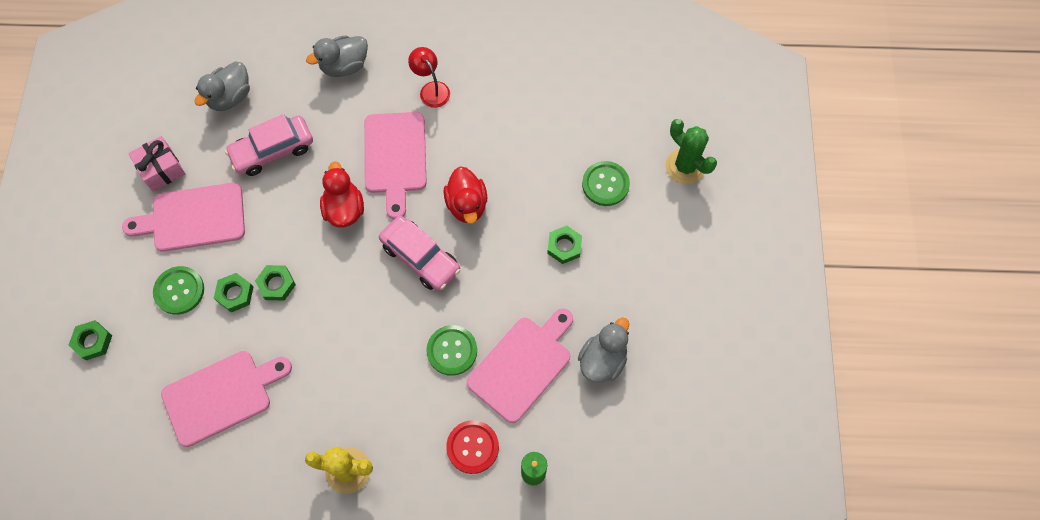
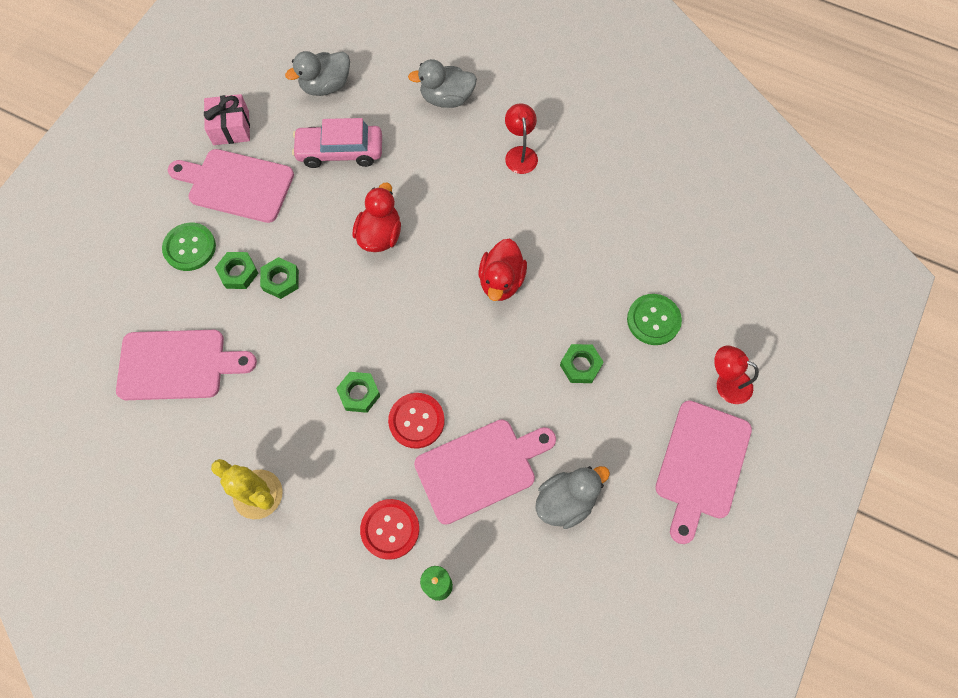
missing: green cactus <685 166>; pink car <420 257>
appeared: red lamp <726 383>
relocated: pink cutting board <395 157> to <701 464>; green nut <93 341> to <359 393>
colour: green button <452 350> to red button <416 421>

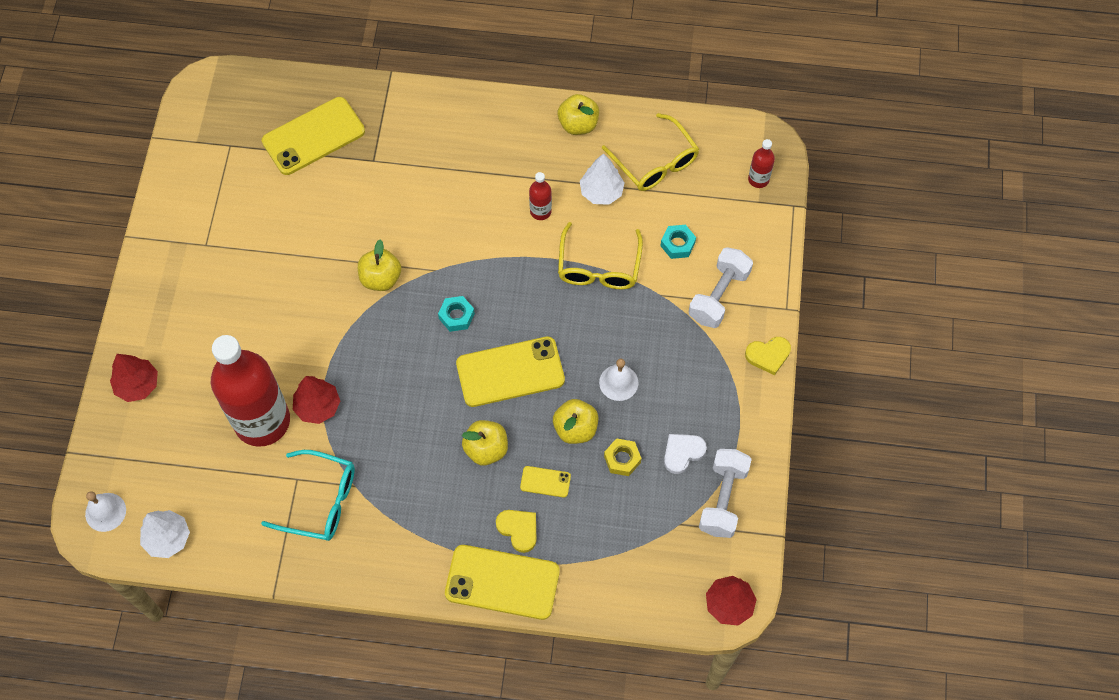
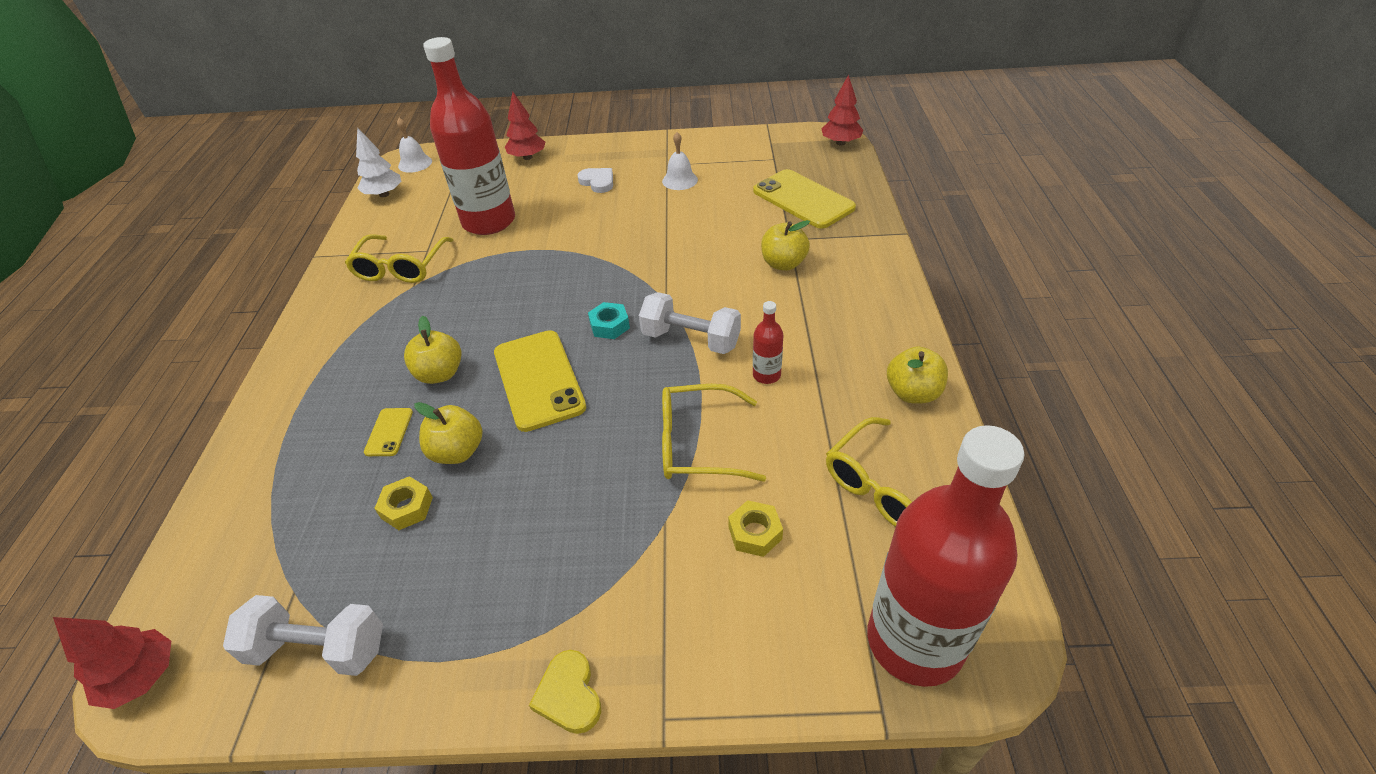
missing: white tree <601 192>; yellow heart <518 529>; yellow phone <502 582>
relocated: yellow apple <381 278> to <783 264>; white dumbbell <718 295> to <691 339>; white bell <618 382> to <680 180>; red tree <318 407> to <840 143>; white heart <682 453> to <598 182>
colour: turquoise nut <677 244> to yellow nut <755 533>; turquoise glasses <320 501> to yellow glasses <401 267>
size: red bottle <758 179> = <914 641> x2.48

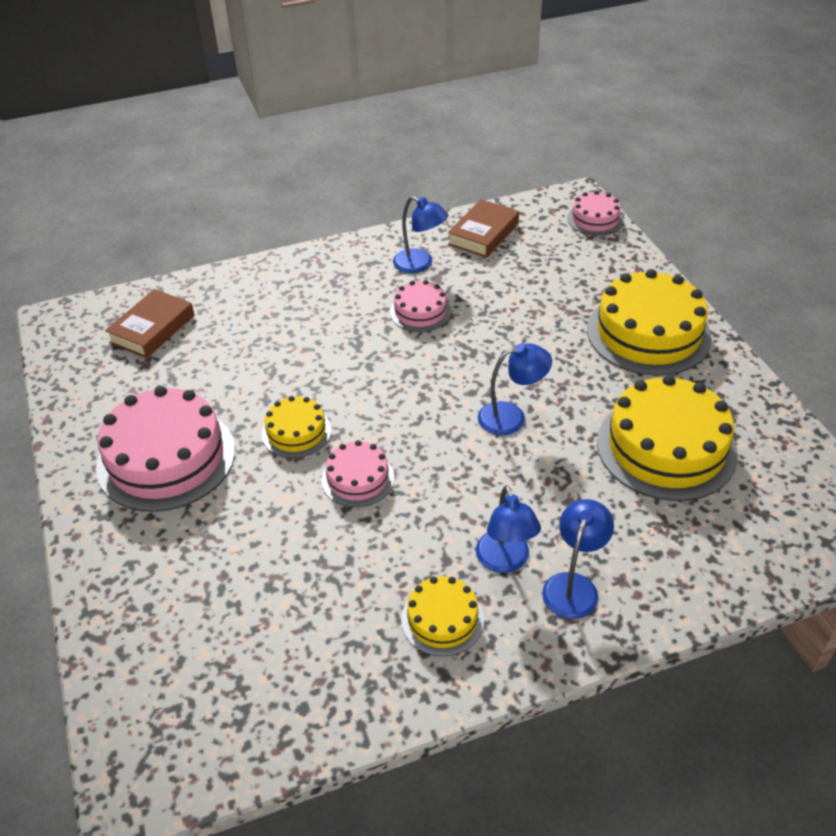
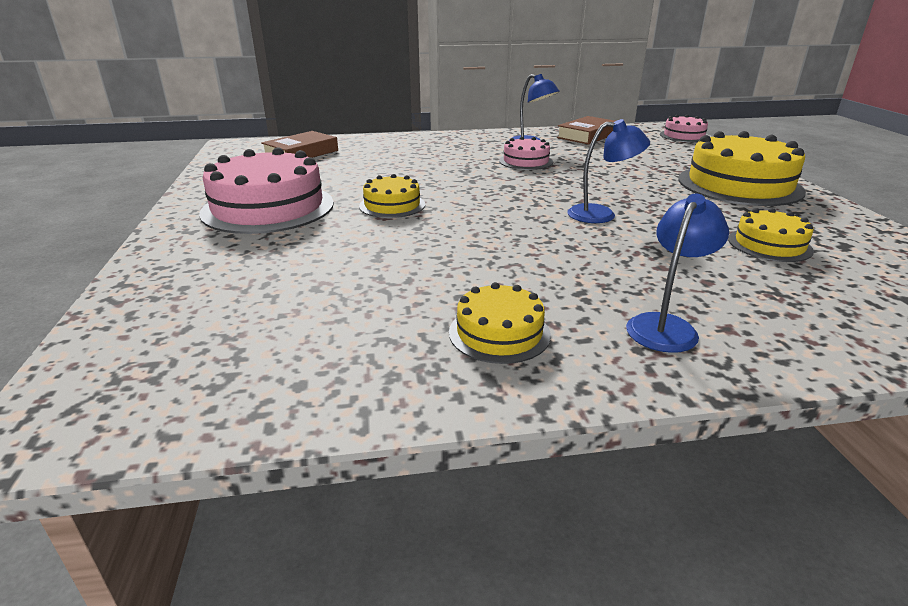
missing: pink cake <358 478>; blue lamp <505 561>
size: yellow cake <666 447> = <769 245> x0.52

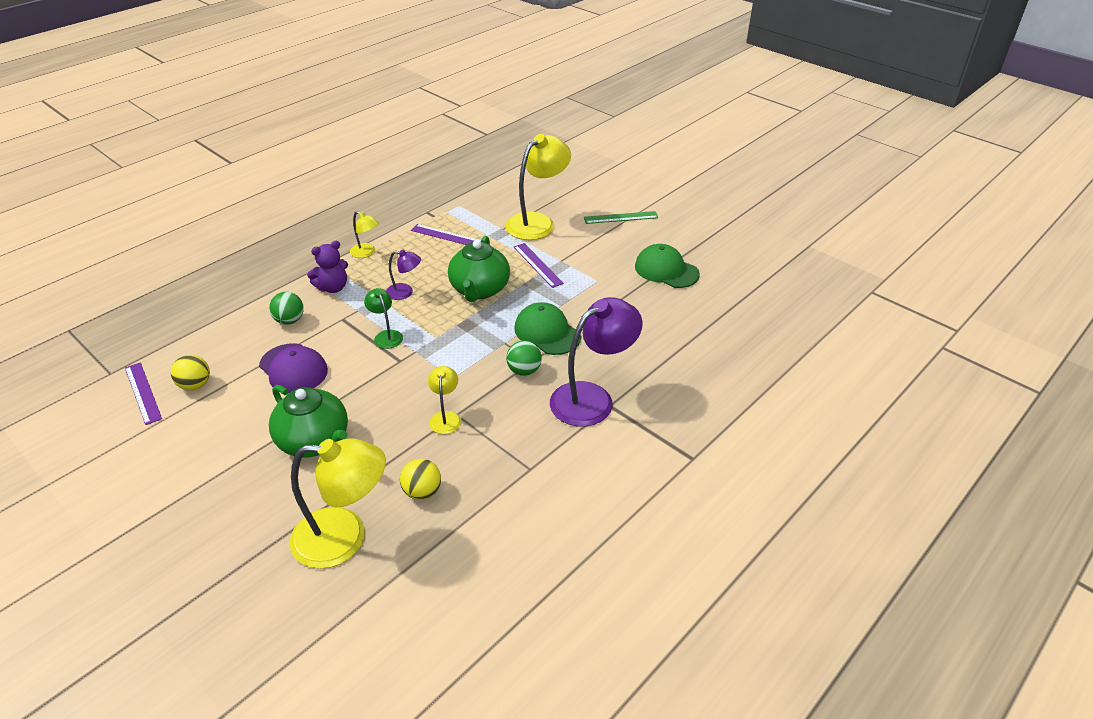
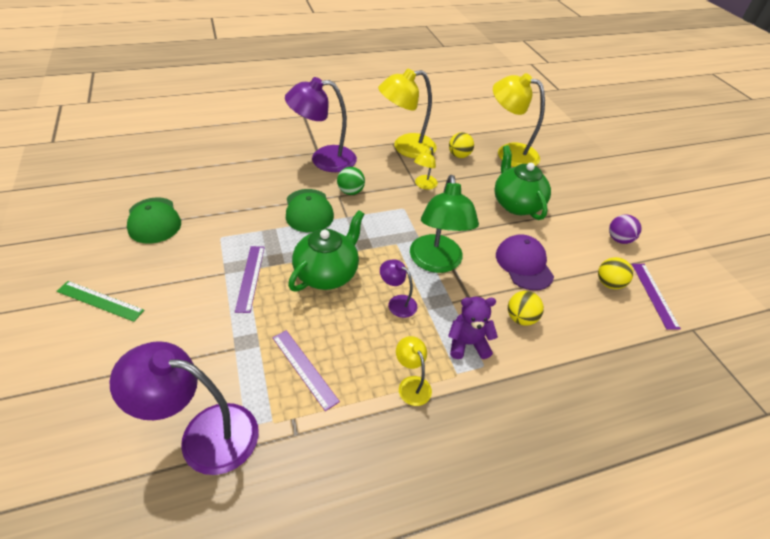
appeared: purple ball <619 239>; purple lamp <204 434>
relocated: yellow lamp <537 222> to <406 148>
colour: green ball <289 320> to yellow ball <520 318>
size: green lamp <386 335> = <436 262> x2.02

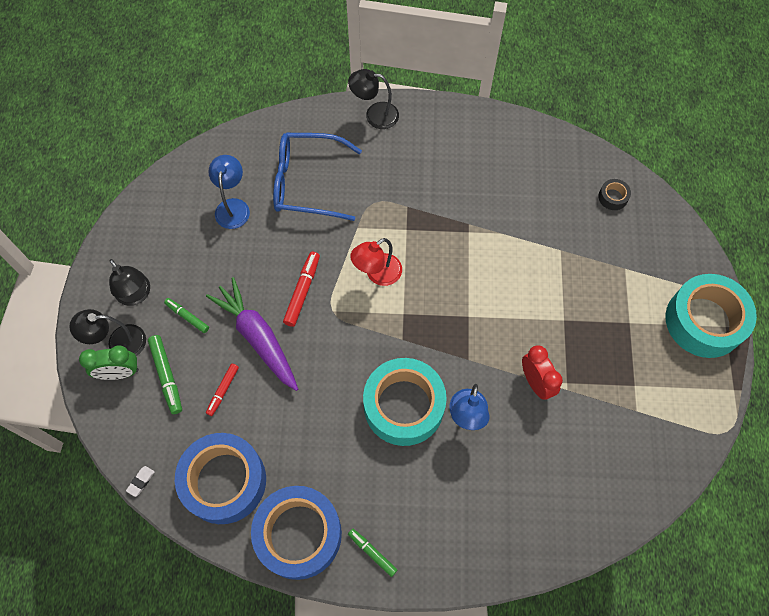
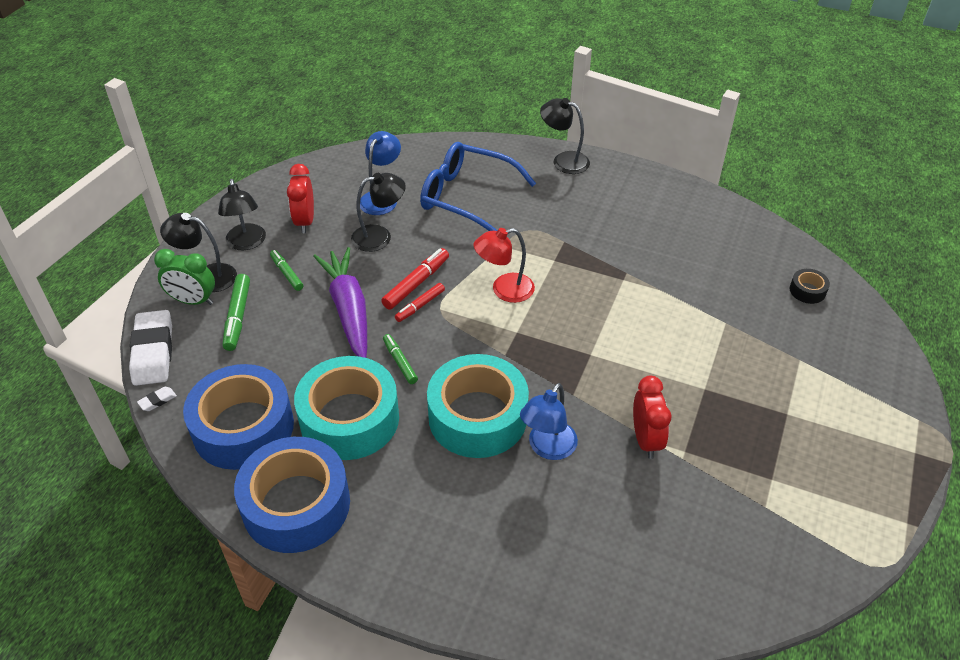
appeared: red clock <305 221>; black lamp <380 236>; white eraser <153 352>
relocated: turquoise tape <704 321> to <349 418>; red marker <223 390> to <420 306>; green marker <372 552> to <400 362>

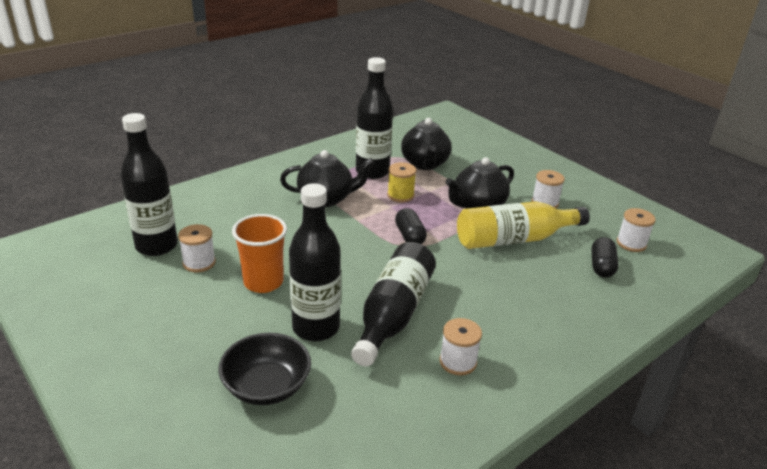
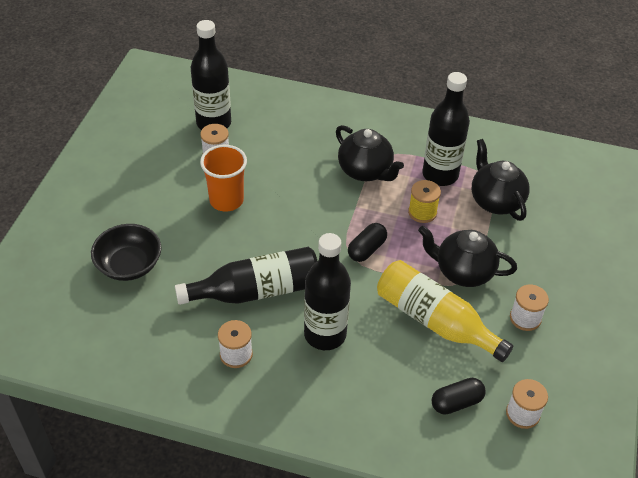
relocated: black bottle <316 327> to <325 334>
spun: black teapot <425 164> = <495 201> 105 degrees clockwise

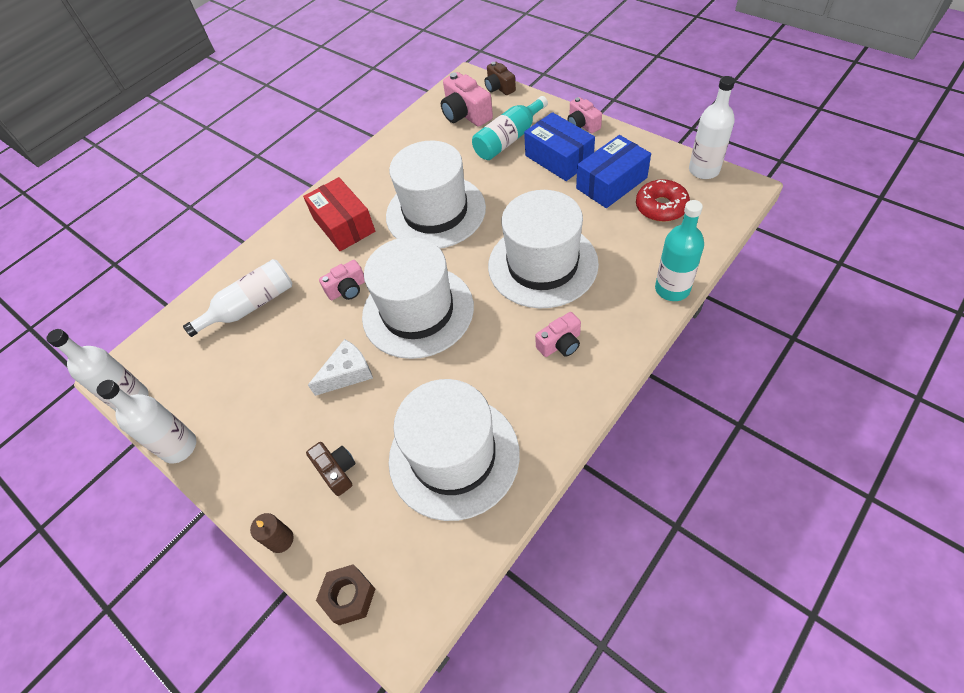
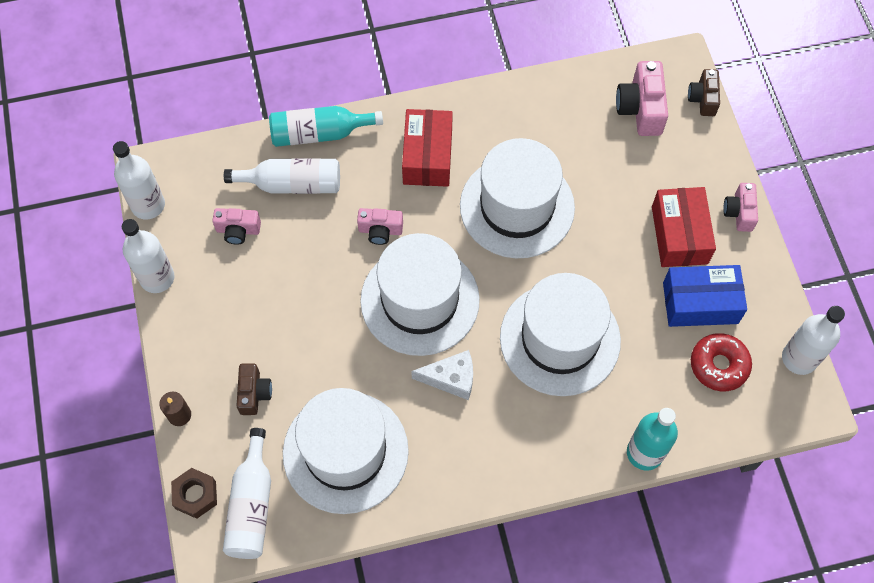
appeared: white bottle <251 505>
relocated: turquoise bottle <508 139> to <319 133>; pink camera <560 344> to <238 230>; white cheese <347 373> to <451 378>
colour: blue box <559 158> to red box <679 235>

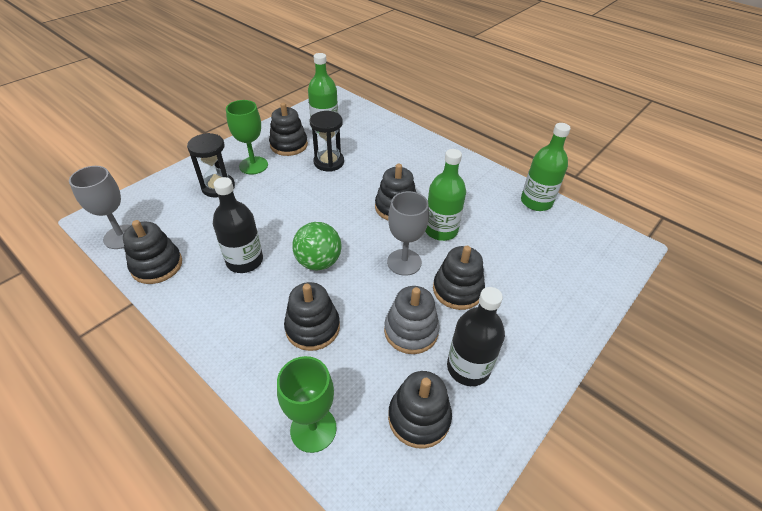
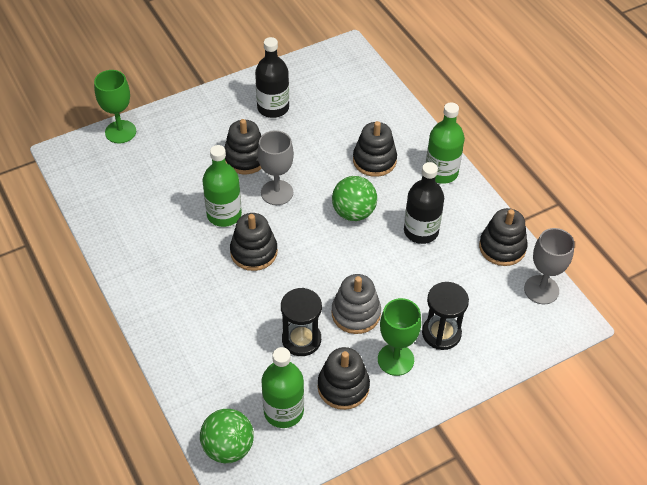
missing: black stacking toy <419 417>
appeared: green ball <228 448>
relocated: green bottle <536 202> to <441 172>; grey stacking toy <411 331> to <356 313>; green goblet <313 429> to <120 132>

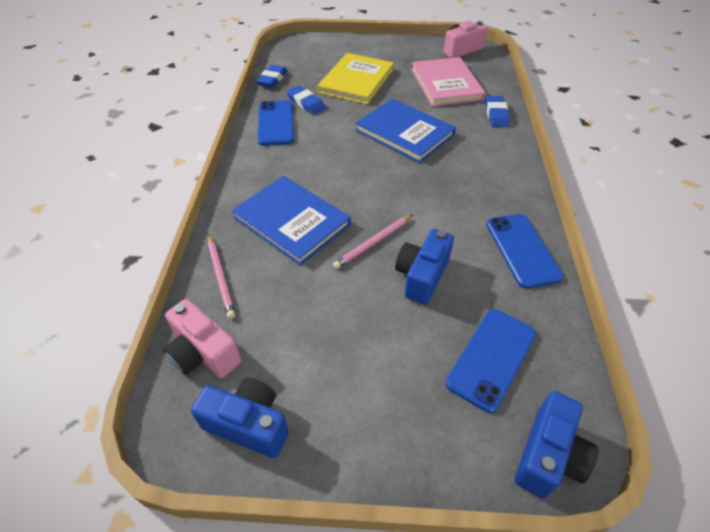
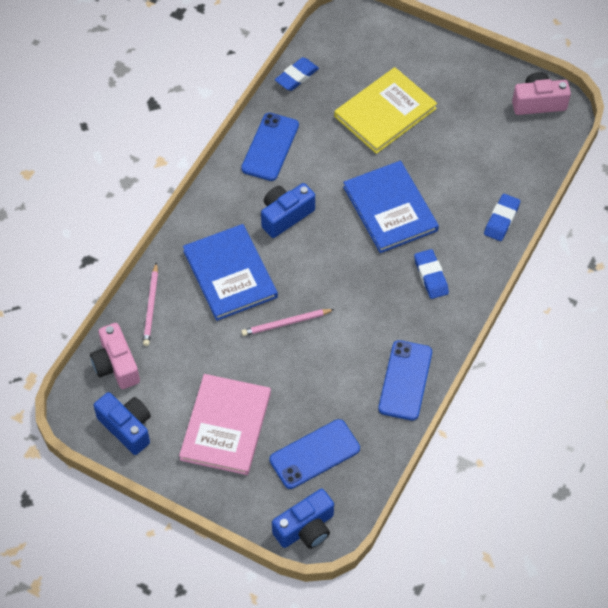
relocated: pink book <446 84> to <225 426>; blue eraser <306 103> to <431 276>; blue camera <422 276> to <285 216>

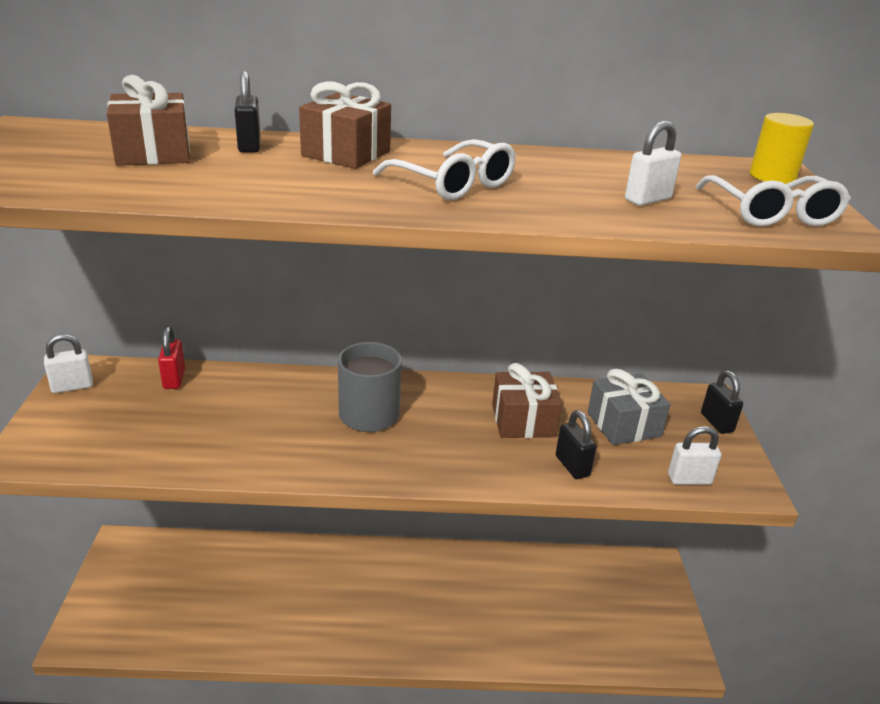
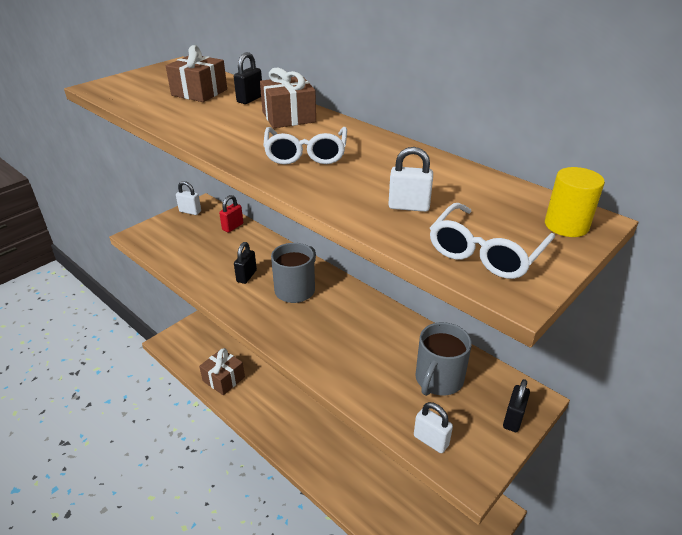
relocated: brown gift <523 420> to <223 379>; black padlock <572 466> to <246 276>
exchanged: grey gift <623 424> to grey mug <438 379>

